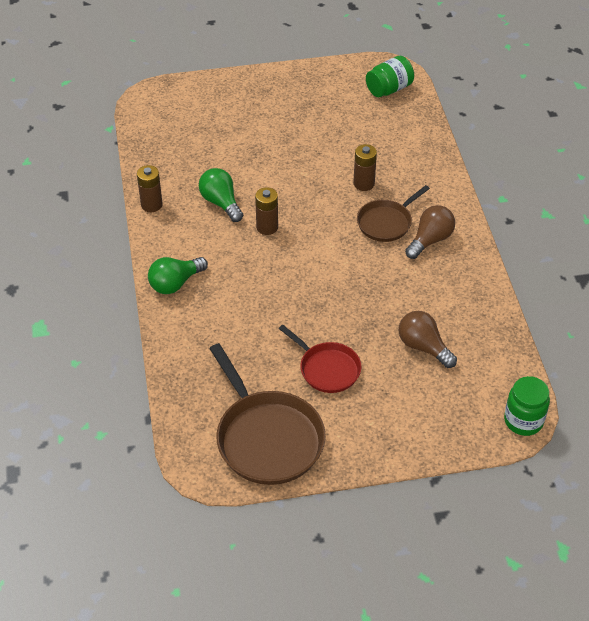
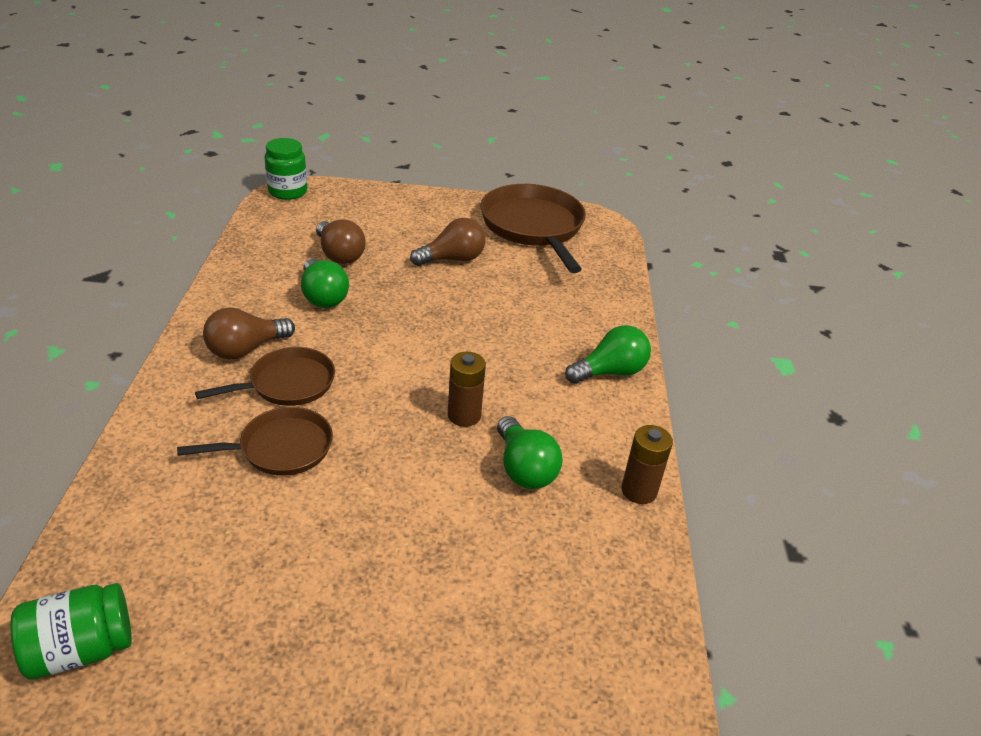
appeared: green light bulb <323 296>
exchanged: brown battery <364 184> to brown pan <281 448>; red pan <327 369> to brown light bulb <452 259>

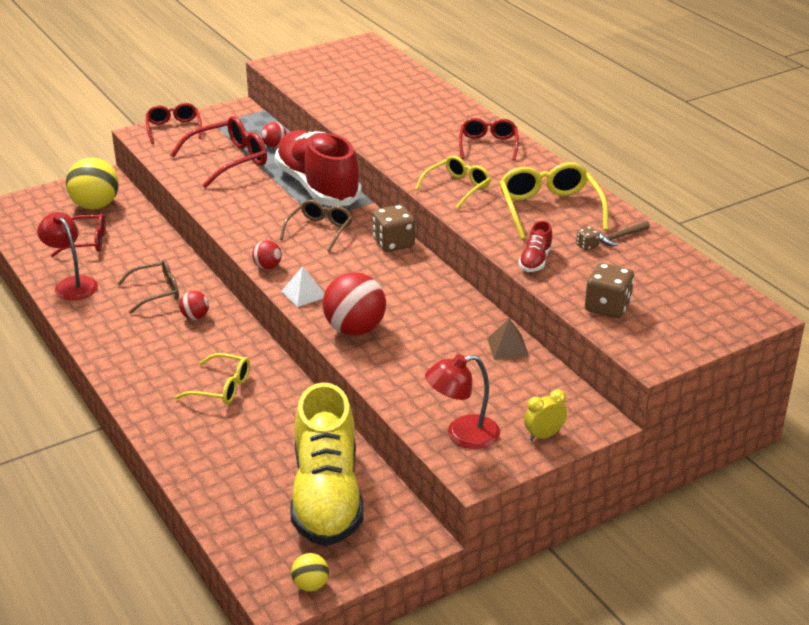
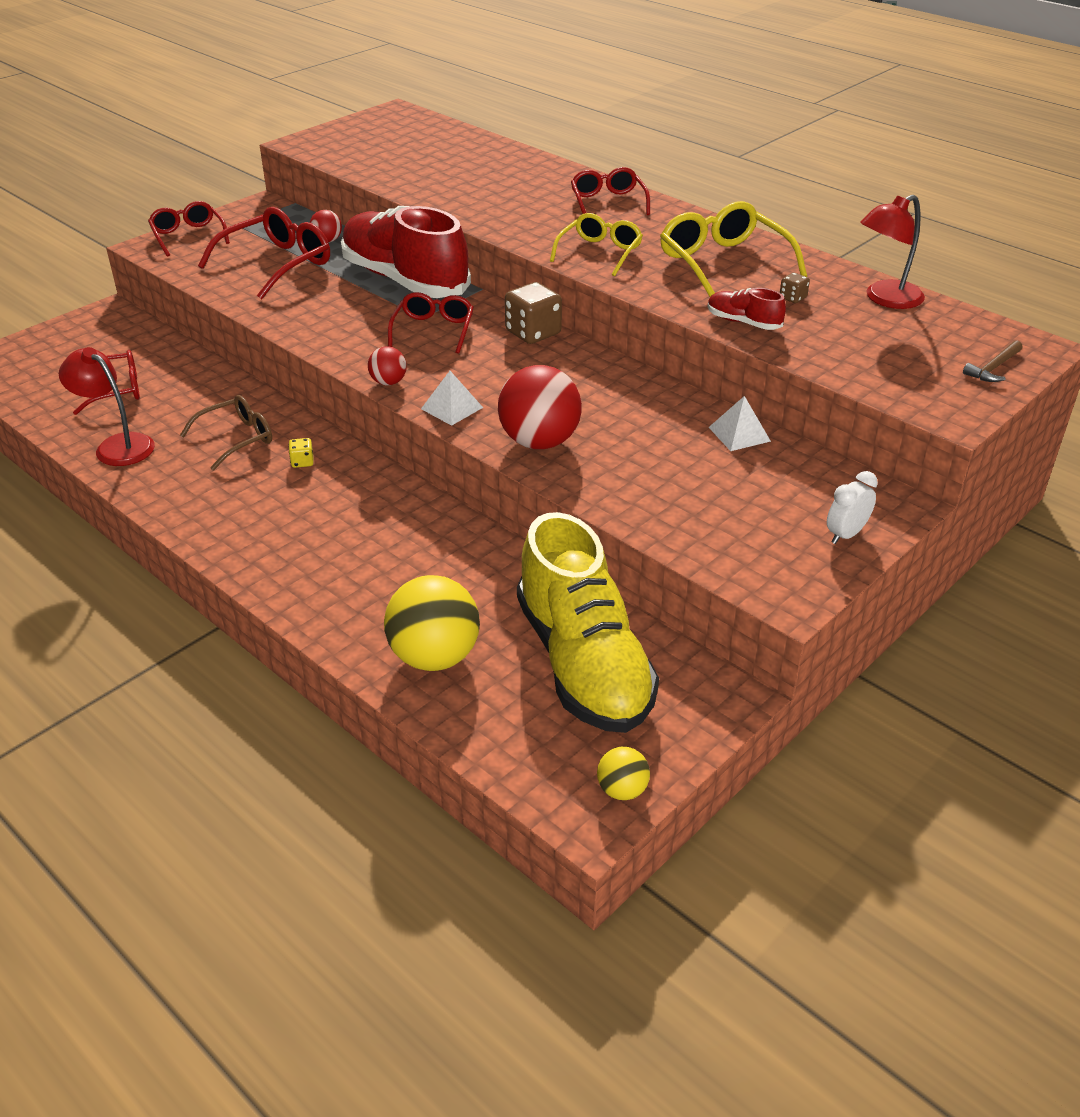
missing: brown dice <607 307>; yellow glasses <221 388>
relocated: yellow ball <95 205> to <434 657>; brown hammer <620 237> to <993 368>; red lamp <462 434> to <885 299>
exchanged: red ball <195 317> to yellow dice <302 462>
colour: brown glasses <320 230> to red glasses <433 330>; brown pyramid <507 347> to white pyramid <739 434>; yellow clock <544 435> to white clock <846 534>
spun: red shoe <535 260> = <743 322> 120 degrees clockwise

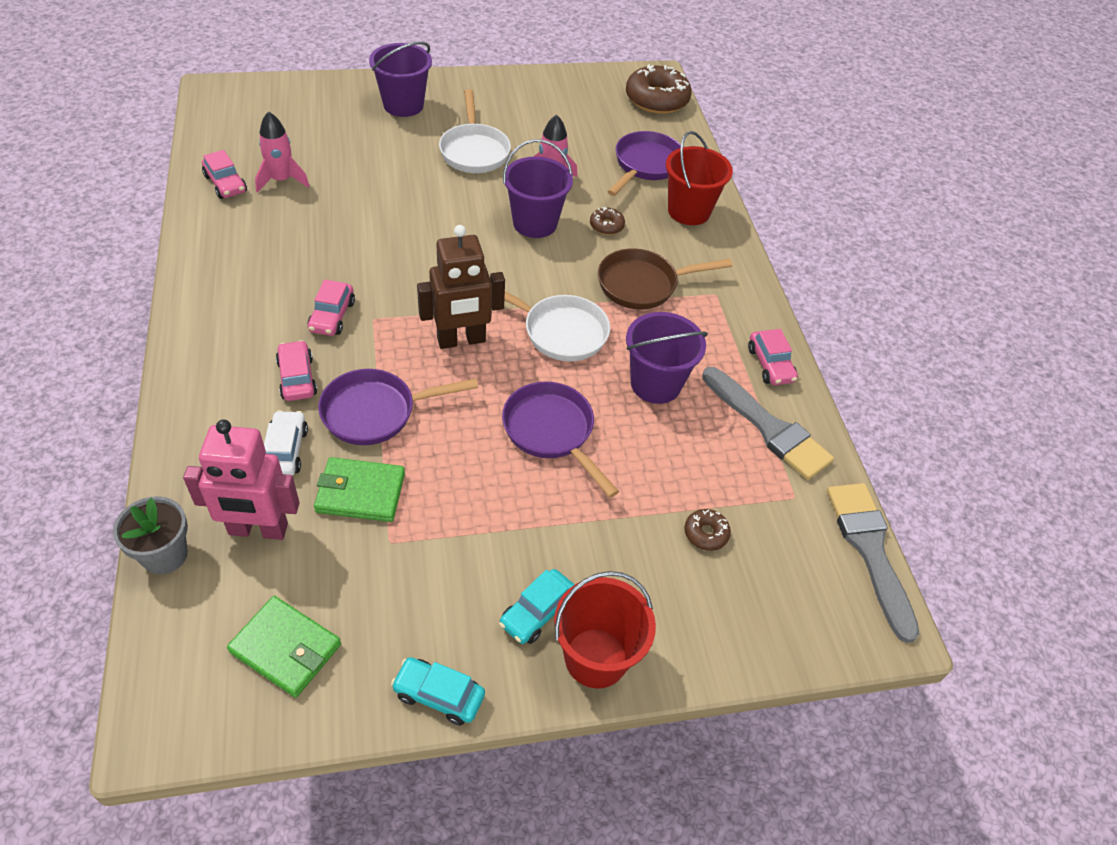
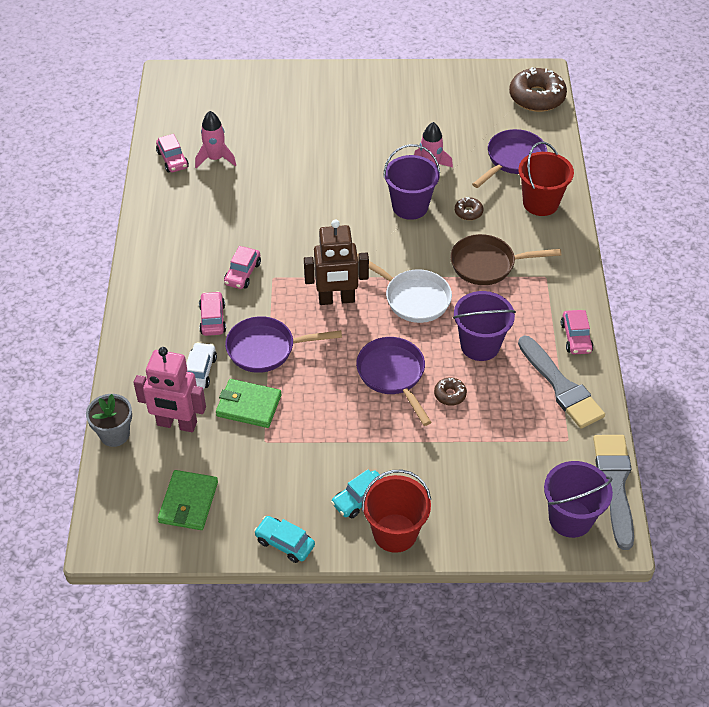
missing: white pan <474 151>
relocated: purple bucket <403 105> to <570 518>; brown donut <706 533> to <450 394>
spun: green wallet <286 648> = <188 502> 60 degrees clockwise

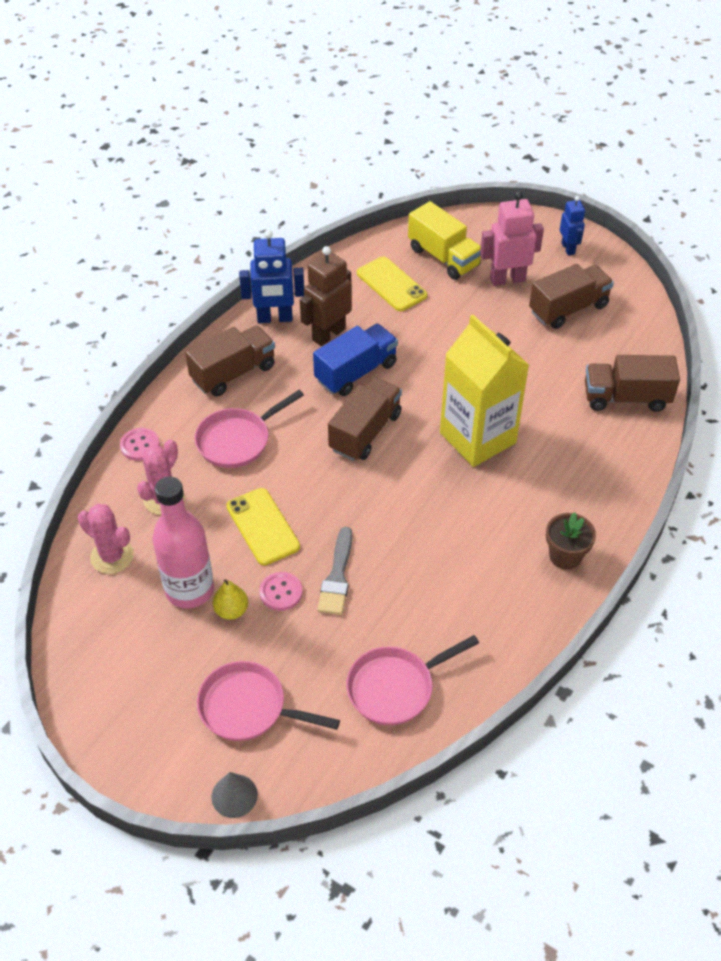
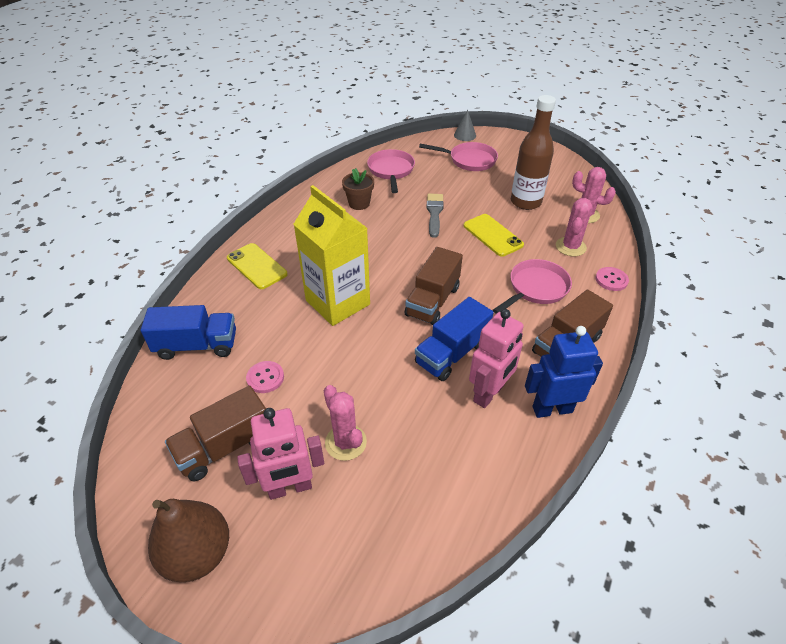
missing: yellow truck <443 257>; yellow pear <231 610>
appeared: pink cactus <345 442>
relocated: yellow phone <391 284> to <256 266>; brown flower pot <565 556> to <359 203>; pink button <281 592> to <265 378>
exchanged: blue robot <568 248> to brown pear <197 553>
colour: brown robot <328 334> to pink robot <489 393>; brown truck <626 398> to blue truck <197 345>; pink bottle <189 590> to brown bottle <525 202>
spun: pink pan <395 687> = <391 171> 60 degrees counterclockwise

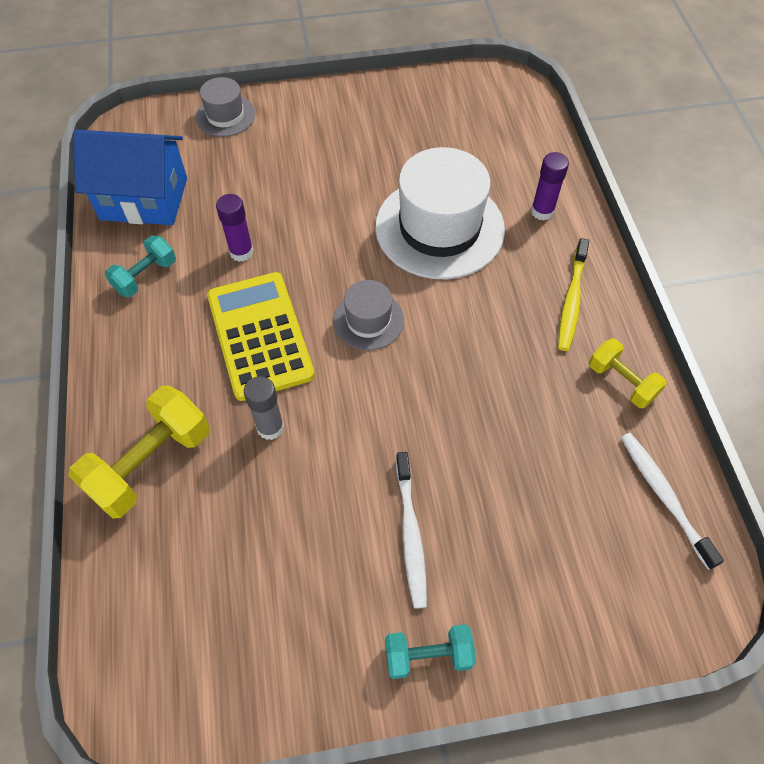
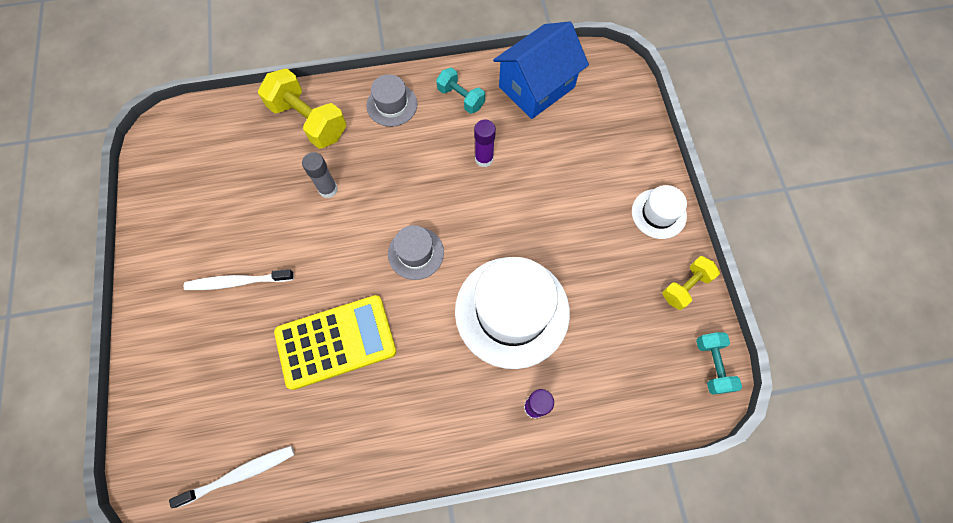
missing: yellow toothbrush <571 300>
appeared: white hat <658 213>
relocated: grey hat <225 116> to <392 105>; yellow calculator <260 335> to <336 342>; yellow dumbbell <621 382> to <685 287>; turquoise dumbbell <428 655> to <712 365>
spun: blue house <144 198> = <536 87> 45 degrees clockwise

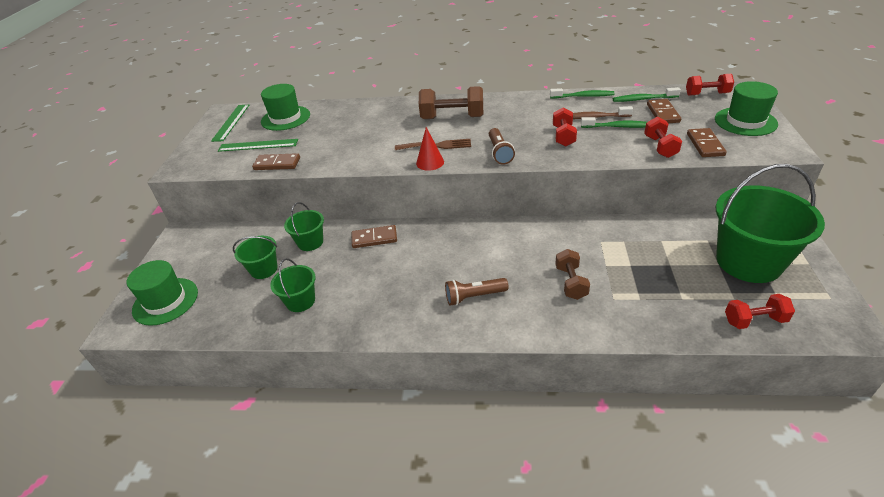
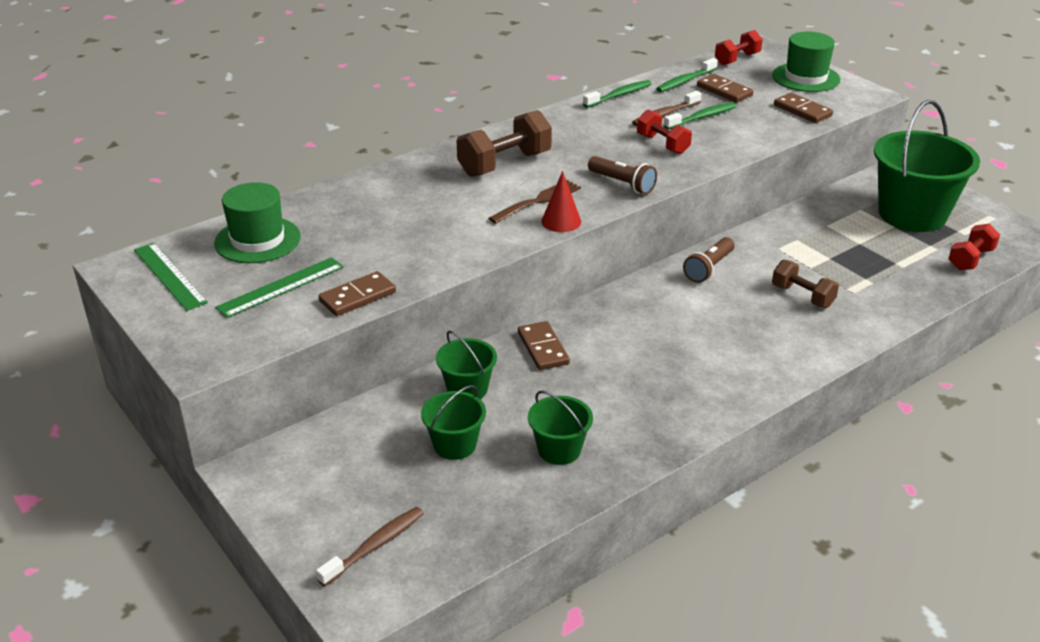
missing: red dumbbell <660 147>
relocated: brown flashlight <474 296> to <708 268>
exchanged: green hat <165 301> to brown toothbrush <375 546>
spun: brown domino <374 238> = <543 348> 60 degrees counterclockwise

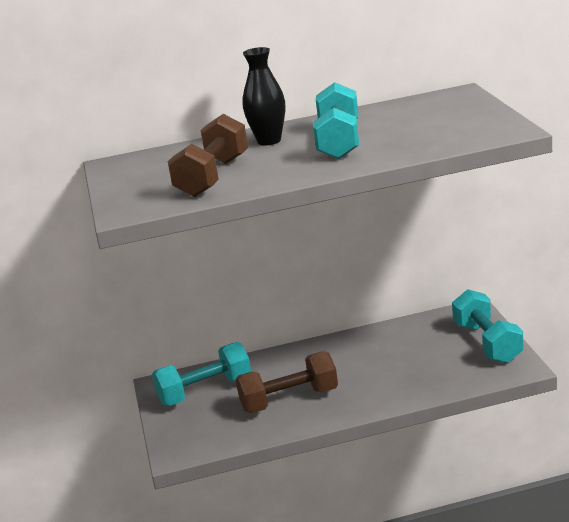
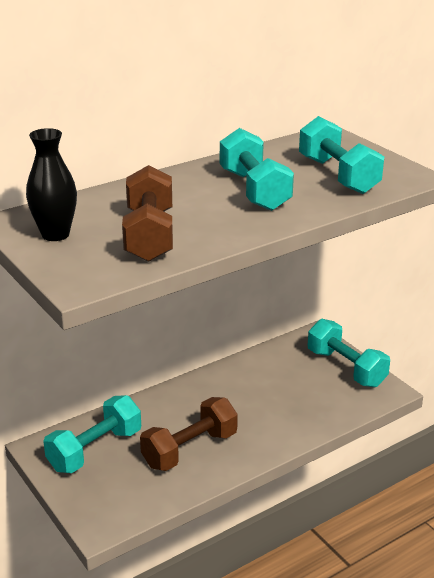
appeared: turquoise dumbbell <338 175>
relocated: black vase <269 141> to <55 234>

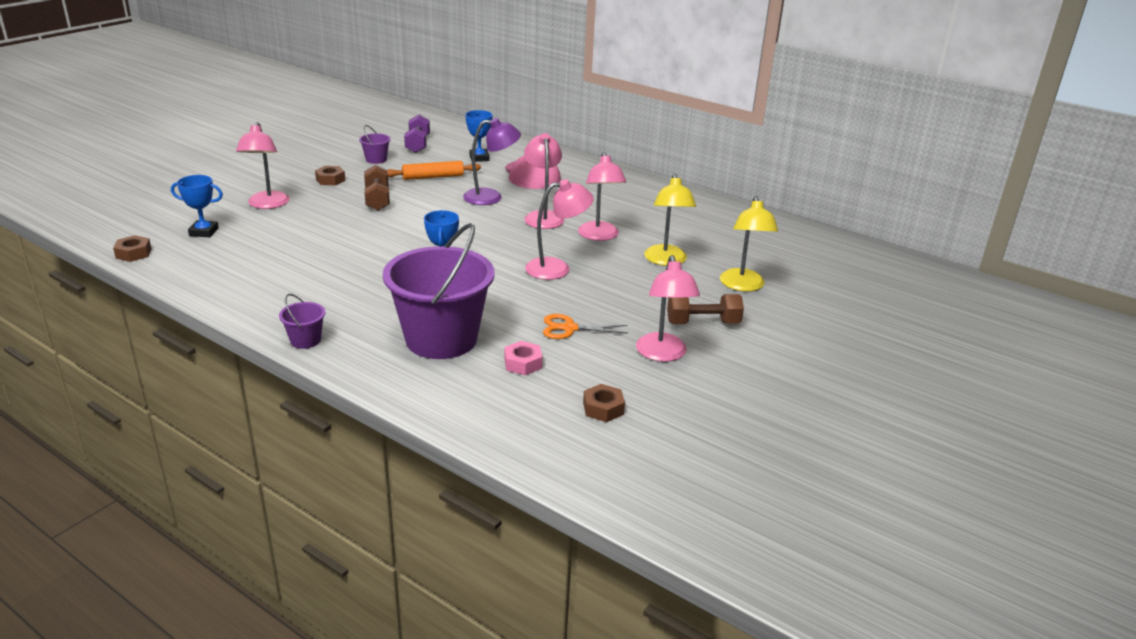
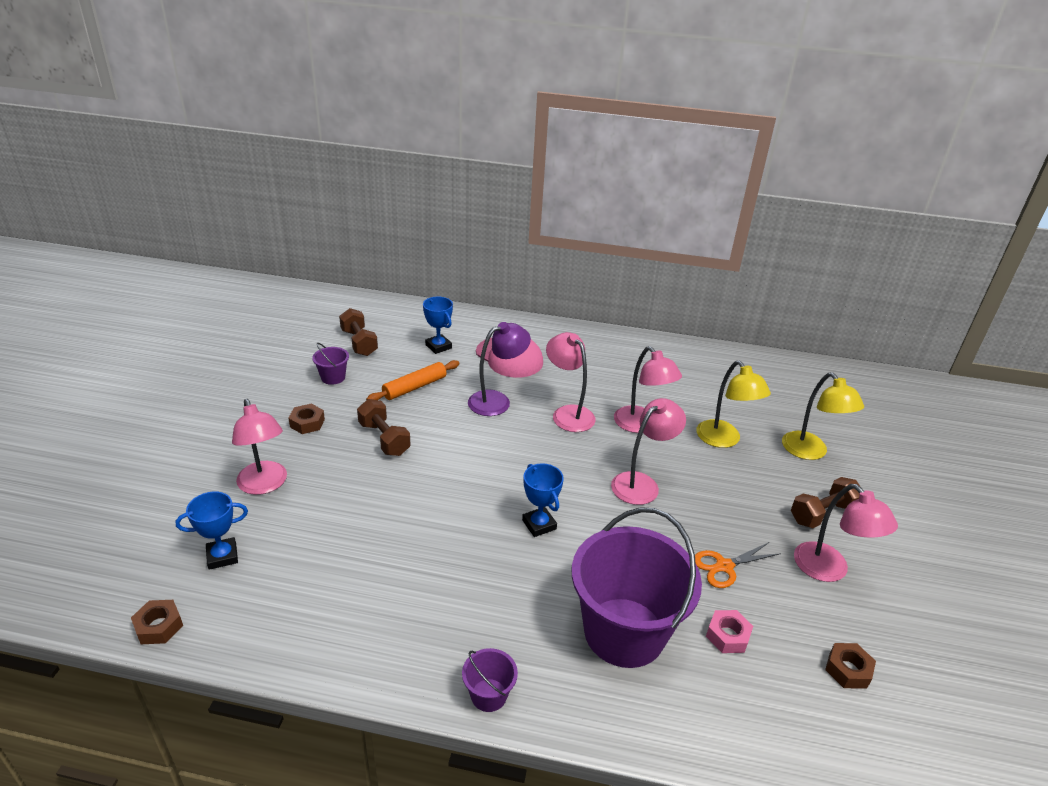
colour: purple dumbbell <417 144> to brown dumbbell <359 343>

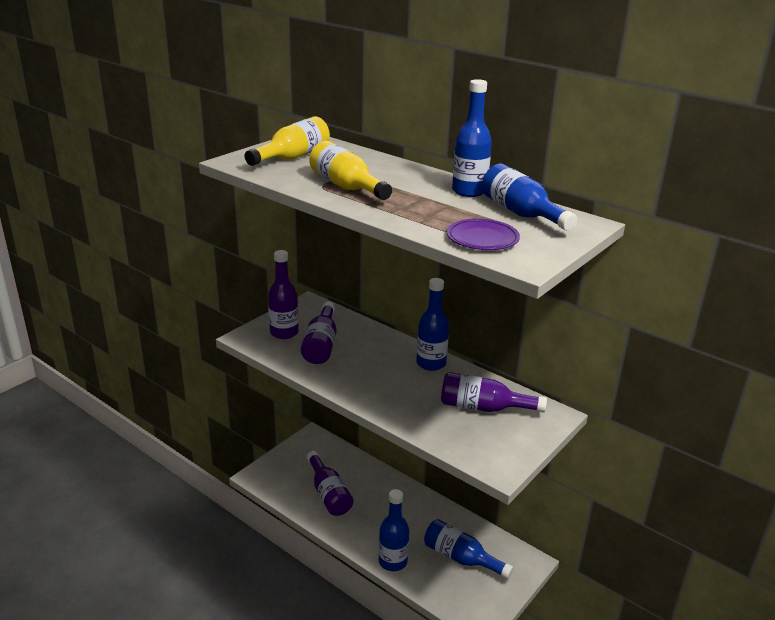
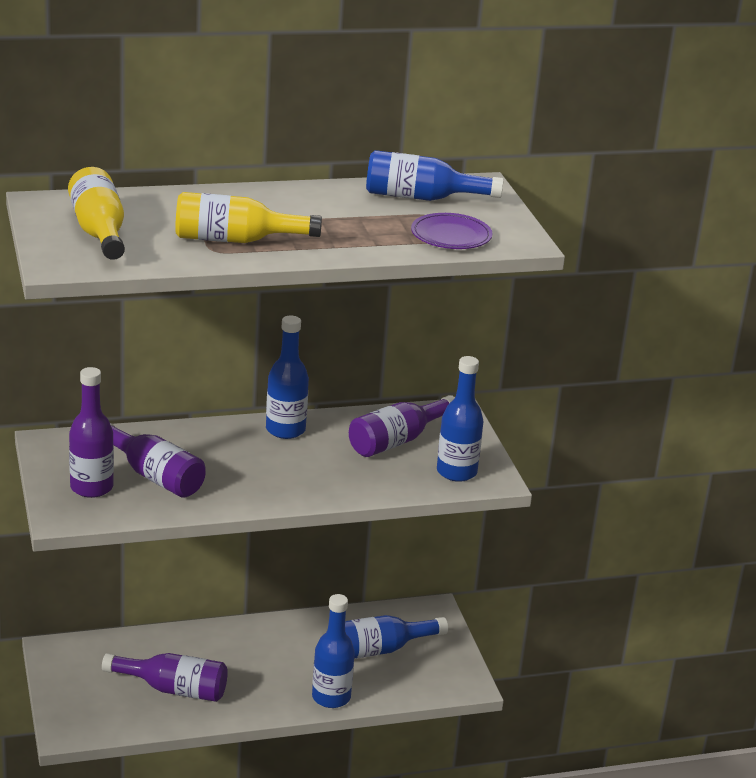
relocated: blue bottle <469 191> to <456 472>

